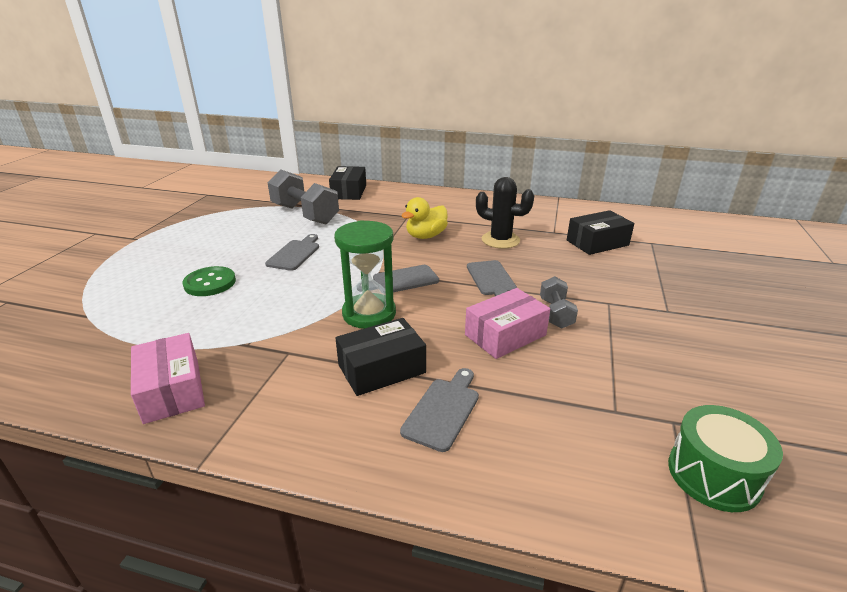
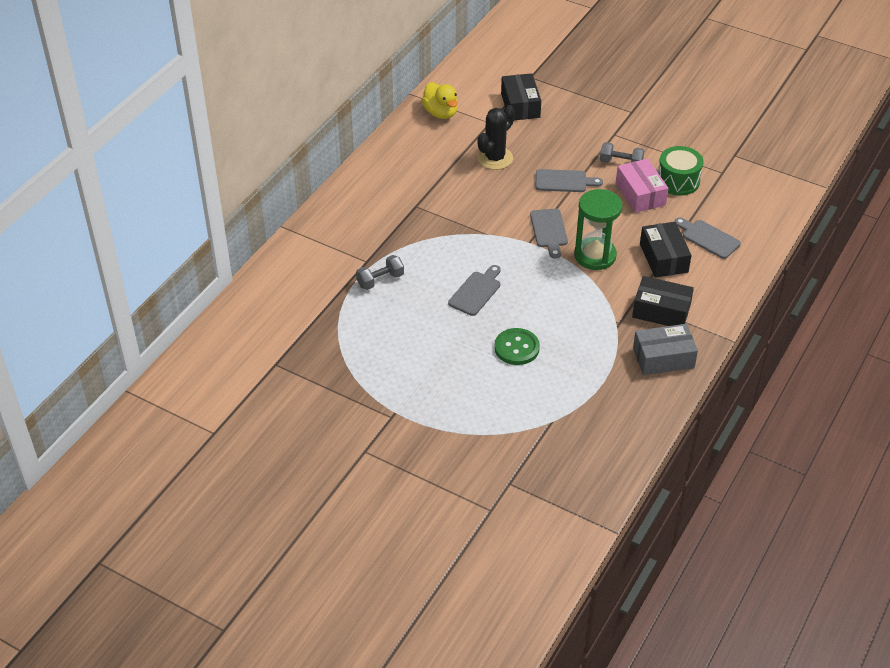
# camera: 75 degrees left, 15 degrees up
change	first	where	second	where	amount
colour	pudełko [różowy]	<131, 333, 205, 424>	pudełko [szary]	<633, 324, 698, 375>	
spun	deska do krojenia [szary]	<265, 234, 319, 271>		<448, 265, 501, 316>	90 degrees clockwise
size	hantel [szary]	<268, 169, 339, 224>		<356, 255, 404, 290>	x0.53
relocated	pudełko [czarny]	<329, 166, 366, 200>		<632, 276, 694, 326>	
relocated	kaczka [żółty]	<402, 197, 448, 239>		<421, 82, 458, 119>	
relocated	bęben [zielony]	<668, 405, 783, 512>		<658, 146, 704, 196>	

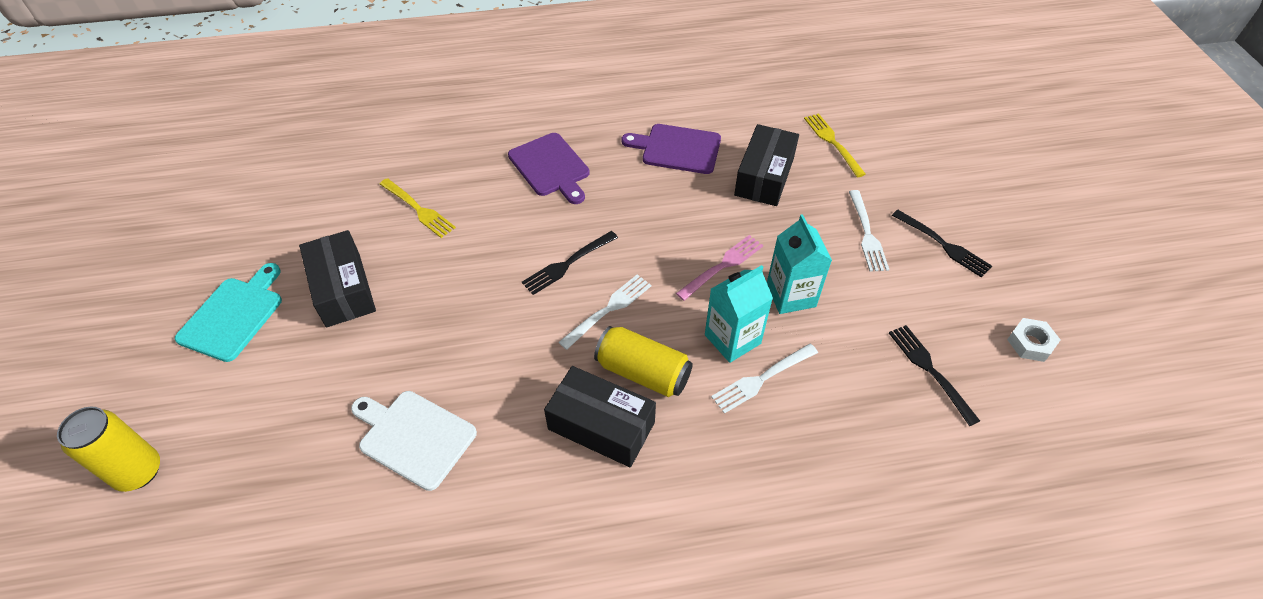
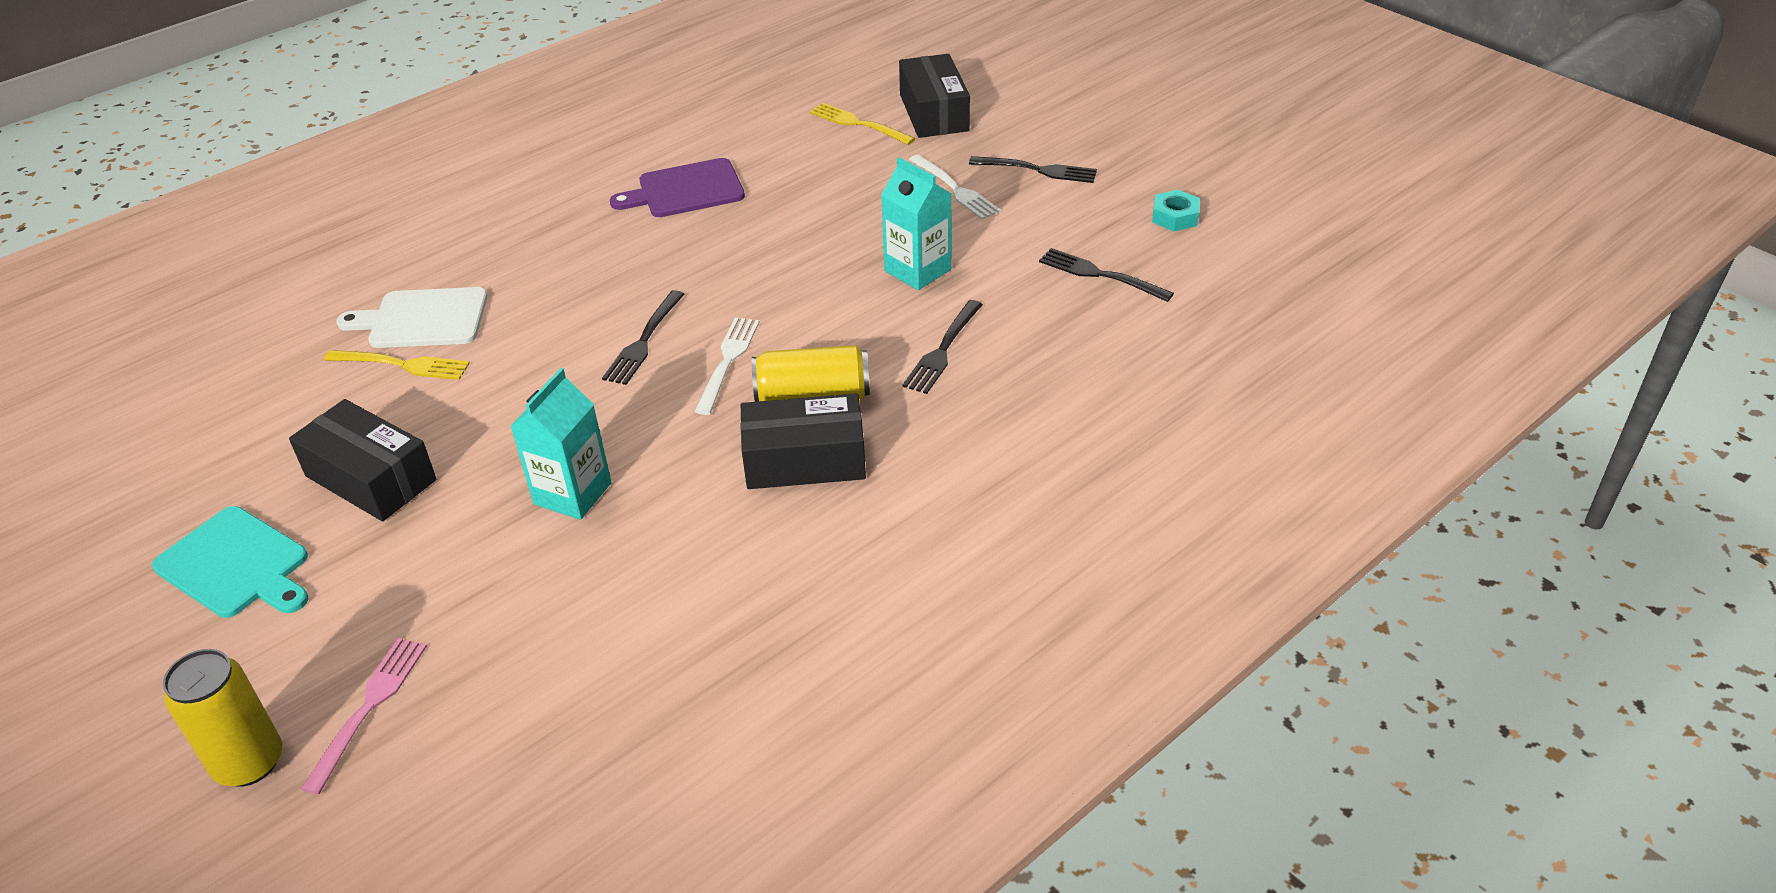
# camera: 30 degrees left, 10 degrees down
change	first	where	second	where	amount
spun	deska do krojenia [turkusowy]	<175, 263, 282, 362>		<152, 506, 309, 618>	135 degrees clockwise
relocated	deska do krojenia [biały]	<351, 391, 477, 491>		<336, 287, 488, 348>	
missing	deska do krojenia [fioletowy]	<508, 133, 590, 204>			
relocated	widelec [różowy]	<676, 235, 763, 301>		<301, 638, 427, 795>	
relocated	karton mleka [turkusowy]	<705, 265, 773, 363>		<510, 368, 611, 520>	
colour	widelec [biały]	<711, 344, 818, 414>	widelec [czarny]	<902, 300, 983, 394>	
relocated	pudełko [czarny]	<734, 124, 799, 206>		<899, 54, 970, 138>	
colour	nakrętka [biały]	<1007, 318, 1061, 362>	nakrętka [turkusowy]	<1152, 190, 1200, 231>	

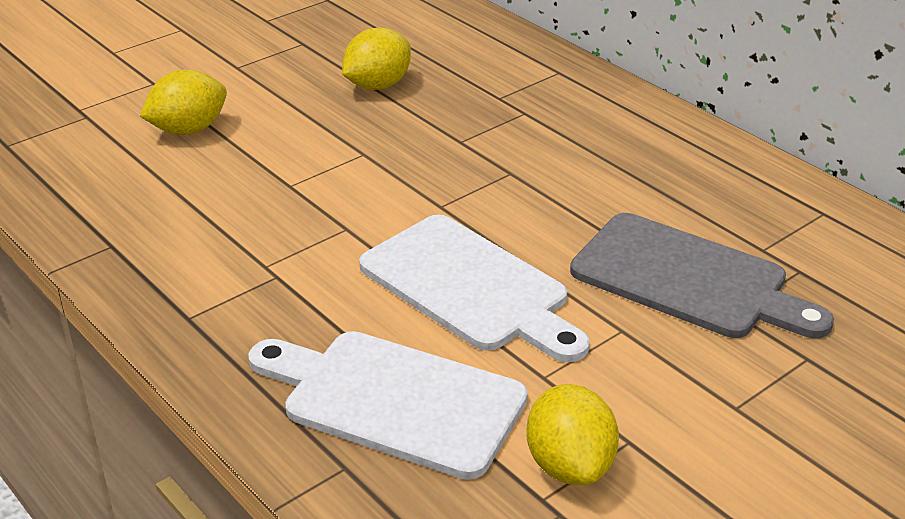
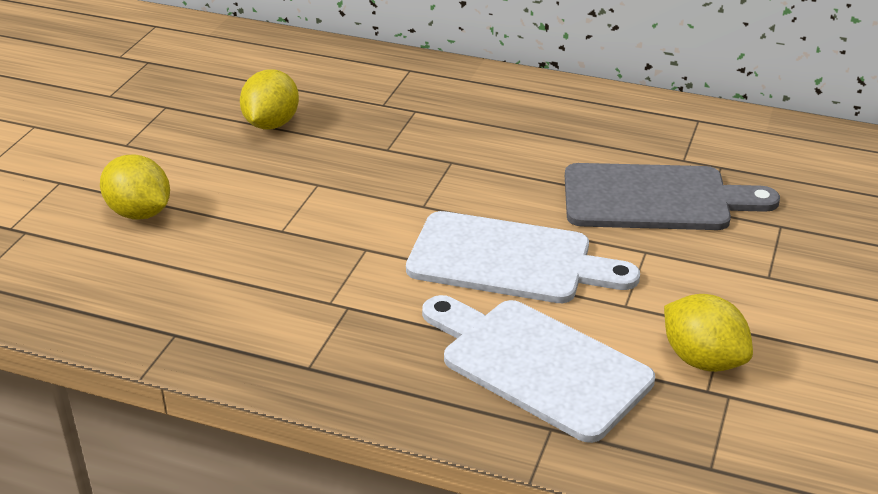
# camera: 30 degrees left, 0 degrees up
change	first	where	second	where	amount
spun	cytryna [żółty]	<140, 70, 227, 135>		<100, 155, 170, 220>	75 degrees counterclockwise
spun	deska do krojenia [biały]	<248, 331, 528, 480>		<422, 295, 655, 443>	45 degrees clockwise

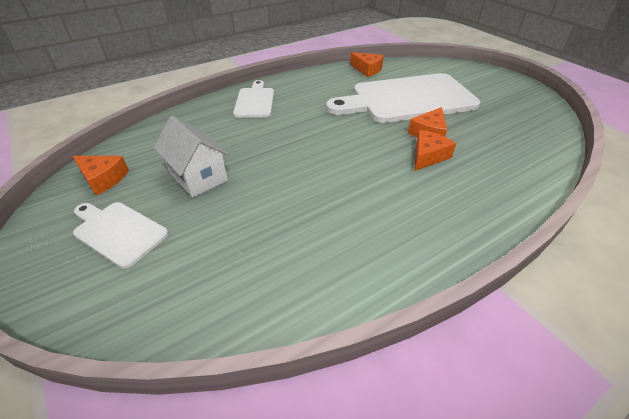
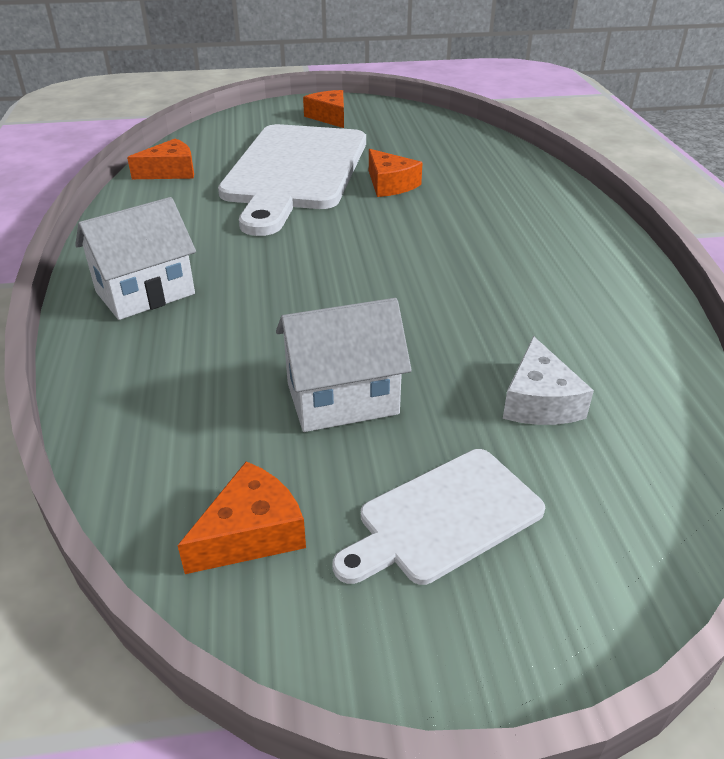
# camera: 65 degrees left, 5 degrees down
change	first	where	second	where	amount
exchanged	deska do krojenia [biały]	<233, 80, 274, 117>	domek [biały]	<75, 197, 196, 320>	
relocated	ser [pomarańczowy]	<414, 130, 456, 171>		<303, 90, 344, 128>	
appeared			ser [biały]	<503, 336, 594, 425>	

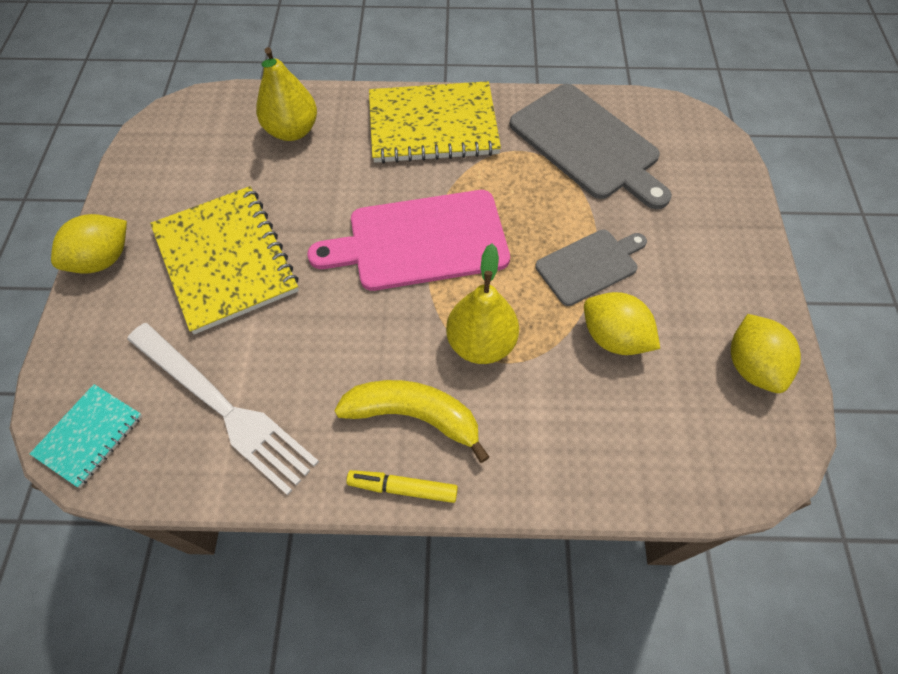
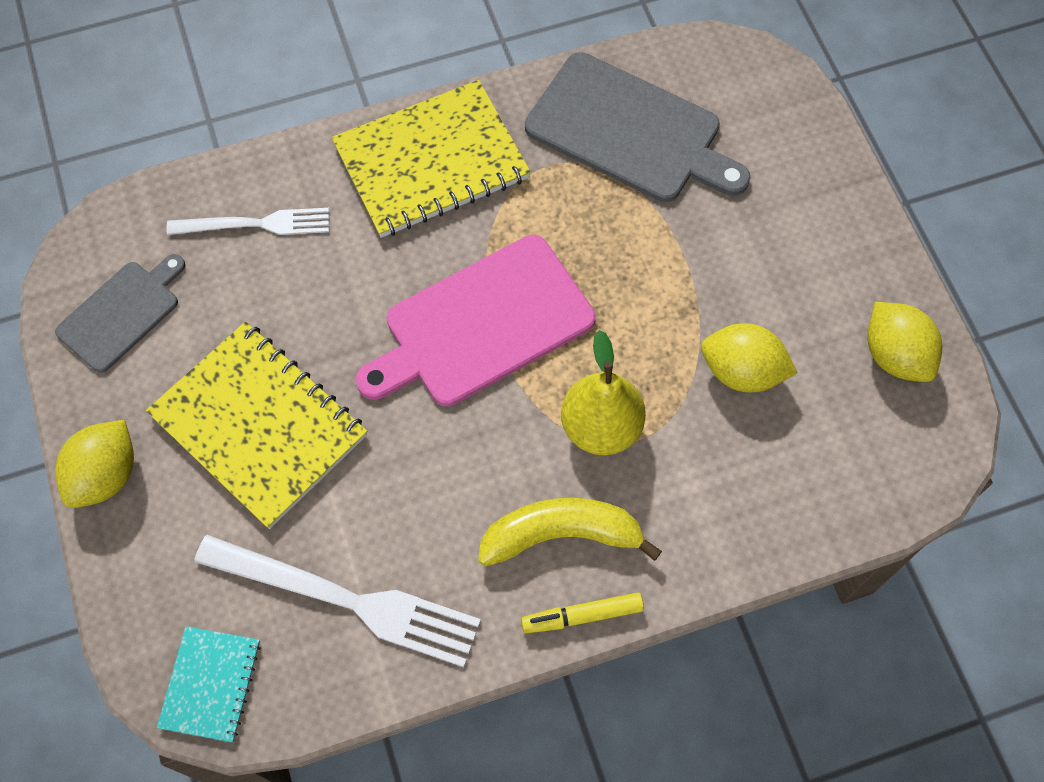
# camera: 20 degrees left, 5 degrees up
change	first	where	second	where	amount
exchanged	gruszka [żółty]	<256, 47, 317, 141>	widelec [biały]	<167, 208, 329, 235>	
relocated	deska do krojenia [szary]	<535, 229, 647, 306>		<55, 254, 185, 373>	

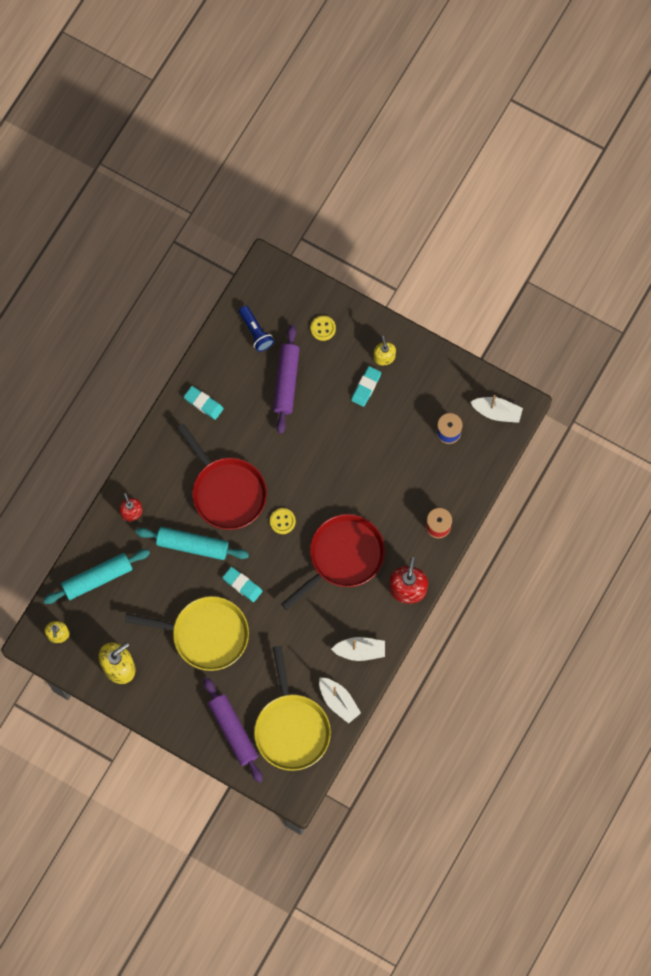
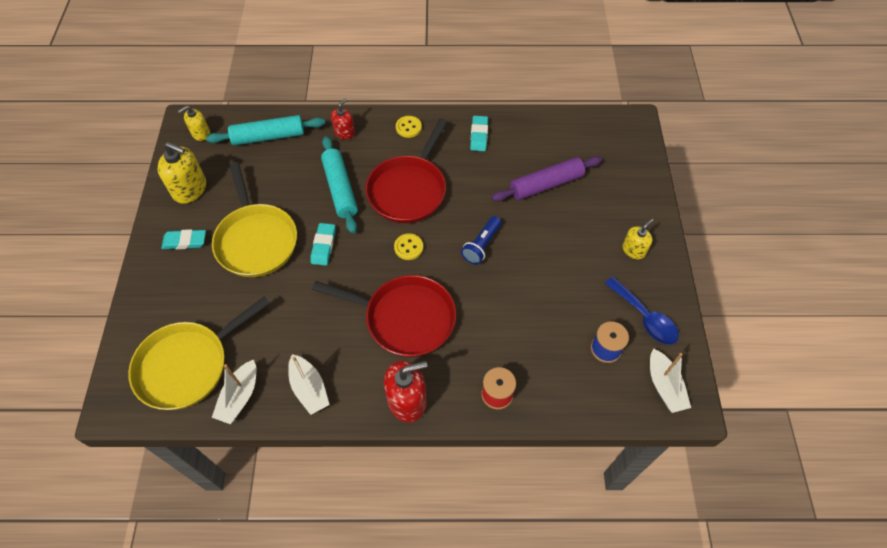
# camera: 60 degrees right, 15 degrees down
change	first	where	second	where	amount
spun	wałek do ciasta [turkusowy]	<43, 549, 150, 604>		<206, 115, 325, 145>	45 degrees counterclockwise
missing	wałek do ciasta [fioletowy]	<204, 678, 263, 783>			
relocated	latarka [niebieski]	<239, 306, 274, 352>		<461, 216, 501, 265>	
relocated	guzik [żółty]	<310, 316, 336, 341>		<396, 116, 422, 138>	
relocated	gumka do mazania [turkusowy]	<351, 366, 381, 407>		<161, 229, 206, 249>	
appeared			łyżka [niebieski]	<605, 277, 679, 345>	

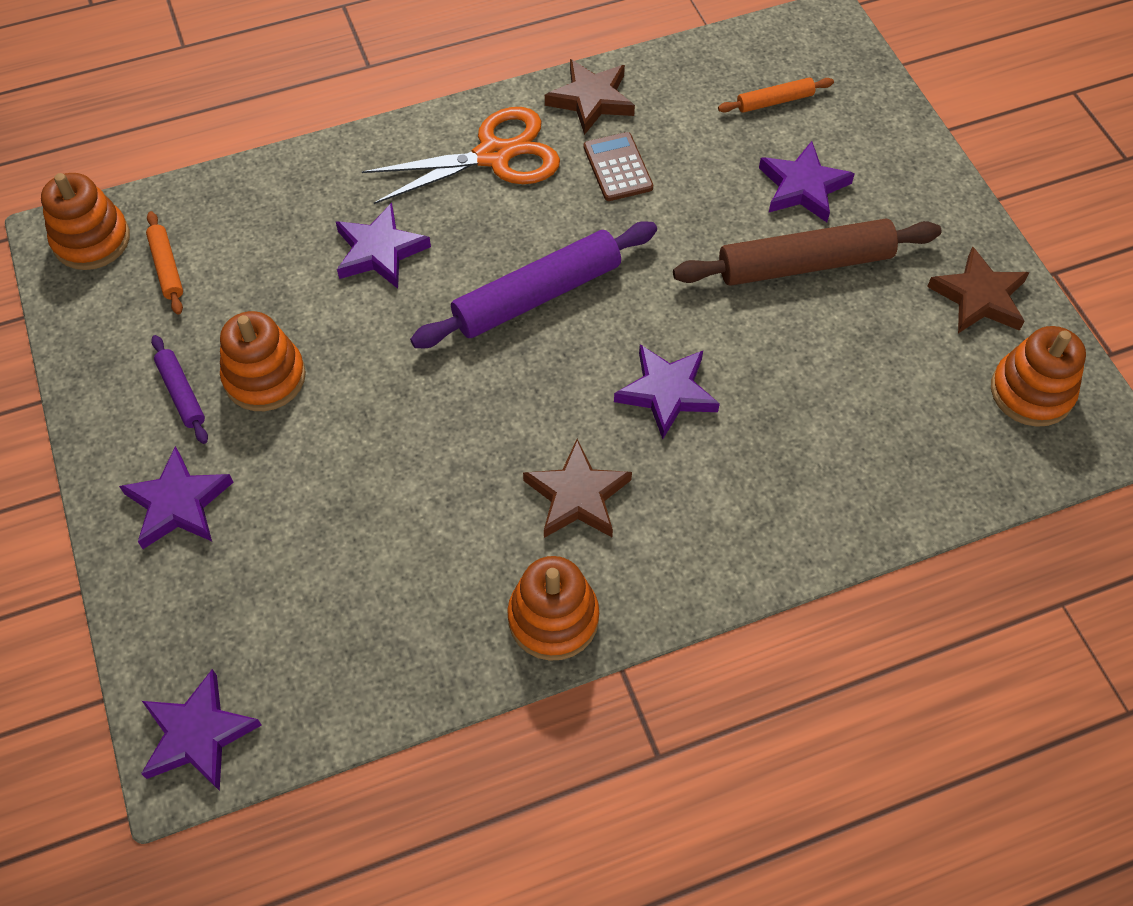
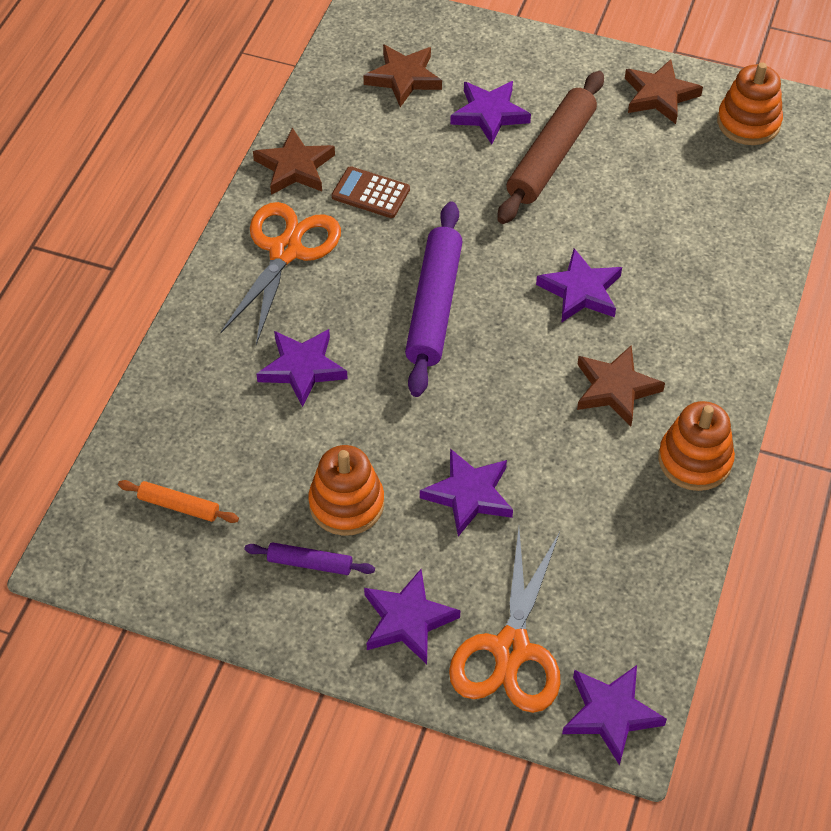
# camera: 50 degrees left, 5 degrees down
change	first	where	second	where	amount
missing	zabawka nakładanka [pomarańczowy]	<41, 173, 130, 270>			
exchanged	wałek do ciasta [pomarańczowy]	<718, 78, 834, 113>	gwiazda [brązowy]	<363, 44, 442, 107>	
appeared			gwiazda [fioletowy]	<420, 449, 513, 537>	
appeared			nożyczki [pomarańczowy]	<449, 528, 561, 713>	

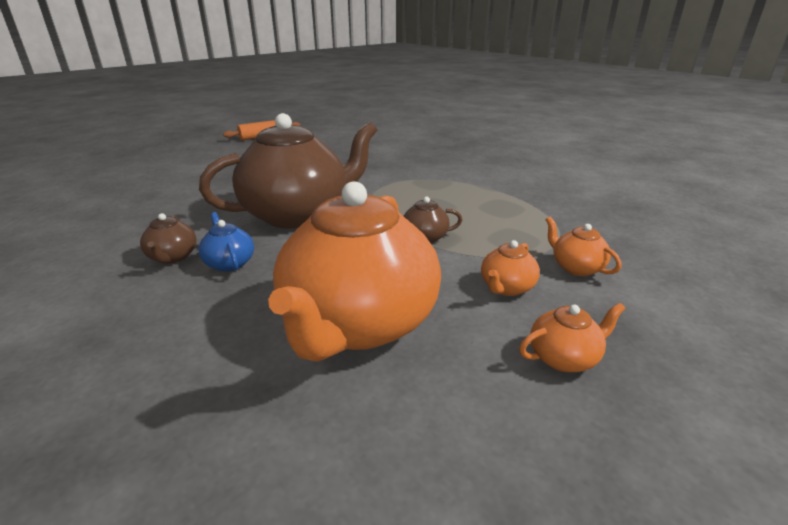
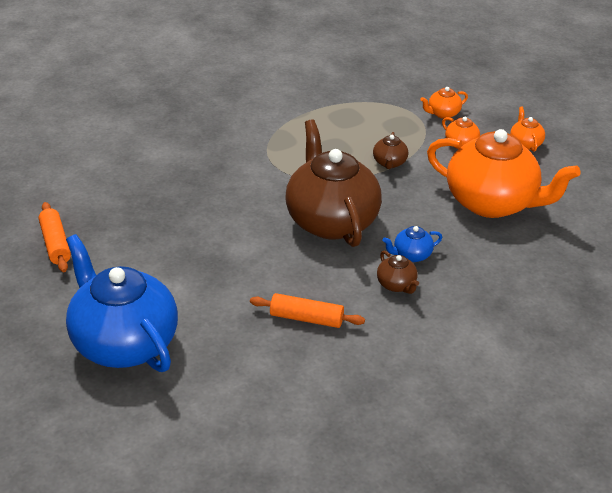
# camera: 80 degrees left, 10 degrees up
change	first	where	second	where	amount
spun	imbryk [brązowy]	<140, 213, 197, 264>		<377, 250, 419, 294>	60 degrees clockwise
appeared			imbryk [niebieski]	<66, 234, 178, 372>	
appeared			wałek do ciasta [pomarańczowy]	<250, 293, 365, 328>	

